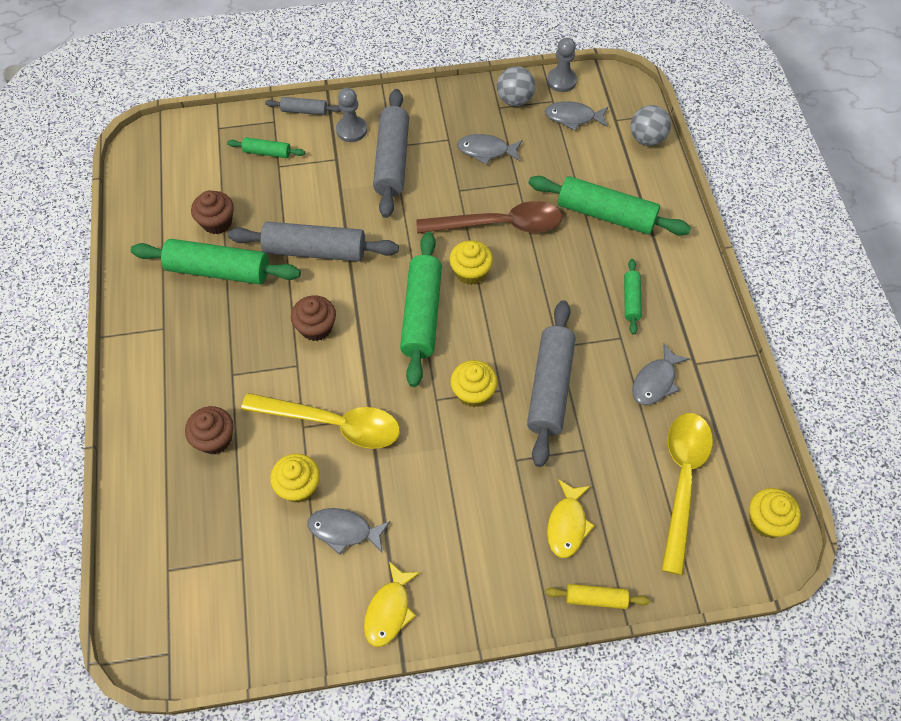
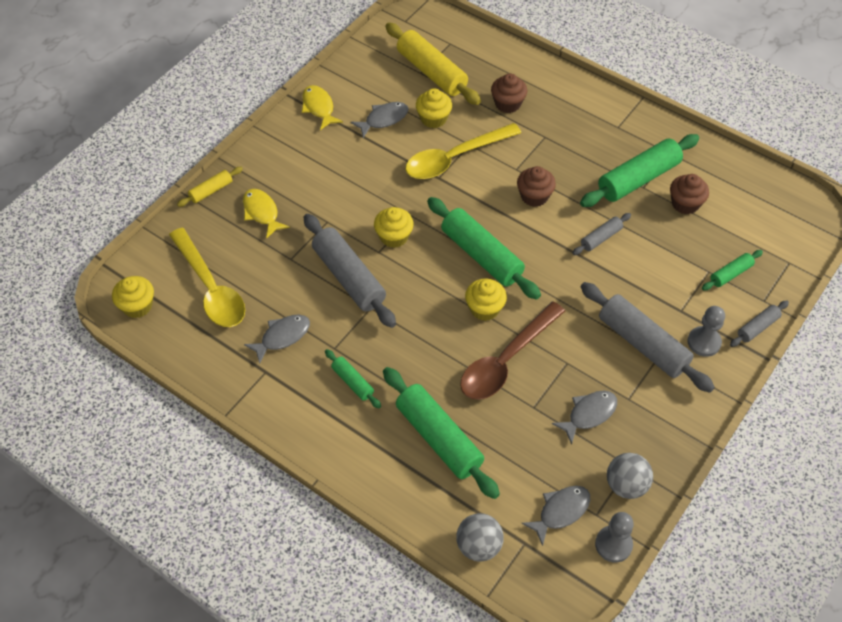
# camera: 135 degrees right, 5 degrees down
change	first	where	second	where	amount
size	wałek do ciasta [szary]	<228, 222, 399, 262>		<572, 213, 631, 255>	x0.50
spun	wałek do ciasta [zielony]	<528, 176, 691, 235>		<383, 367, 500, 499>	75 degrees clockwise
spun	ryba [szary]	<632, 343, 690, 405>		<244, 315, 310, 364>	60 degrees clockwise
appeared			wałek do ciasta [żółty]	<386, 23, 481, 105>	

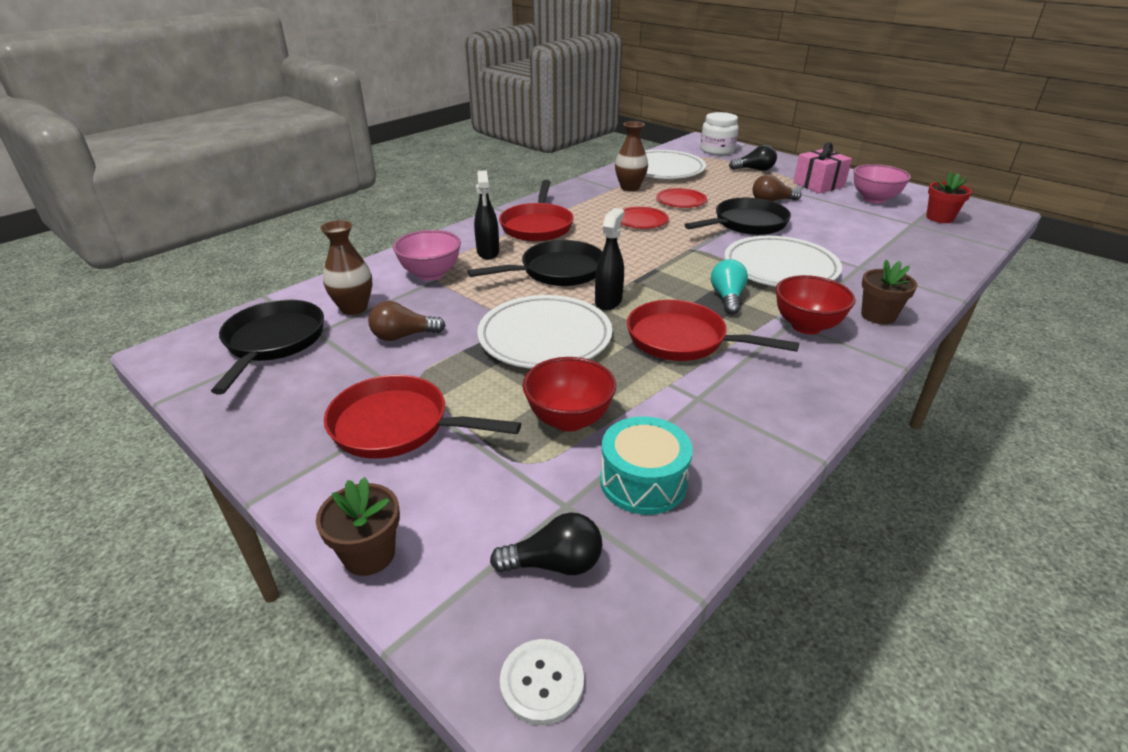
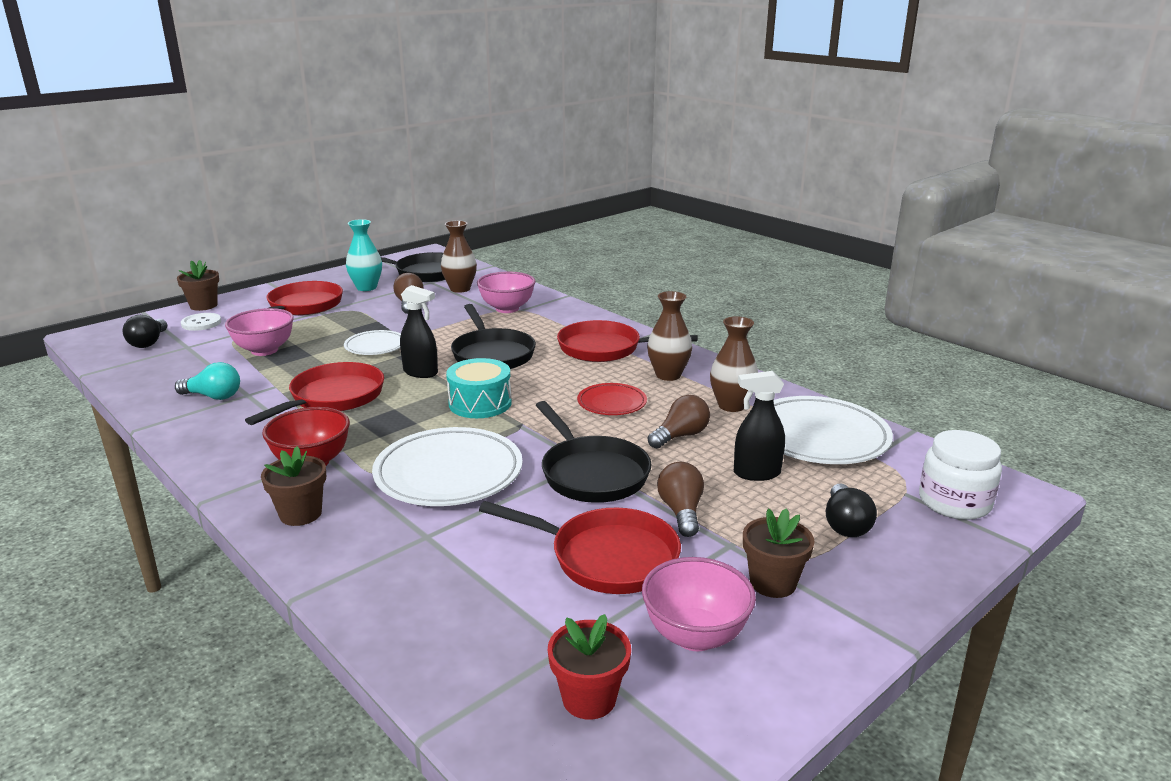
# camera: 95 degrees right, 10 degrees down
change	first	where	second	where	amount
relocated	spryskiwacz [czarny]	<474, 170, 499, 259>		<734, 371, 785, 481>	
size	talerz [biały]	<477, 295, 612, 369>		<344, 330, 401, 355>	x0.54
relocated	guzik [biały]	<500, 639, 584, 725>		<181, 313, 221, 331>	
colour	miska [czerwony]	<523, 357, 616, 432>	miska [różowy]	<225, 308, 294, 356>	
relocated	bęben [turkusowy]	<600, 416, 693, 515>		<446, 358, 512, 418>	
exchanged	talerz [czerwony]	<656, 188, 707, 208>	żarówka [brązowy]	<648, 395, 710, 449>	
relocated	żarówka [turkusowy]	<711, 259, 748, 315>		<175, 362, 240, 400>	
exchanged	prezent [różowy]	<793, 143, 852, 193>	doniczka [brązowy]	<743, 508, 815, 598>	
appeared			wazon [turkusowy]	<346, 219, 382, 291>	
appeared			patelnia [czerwony]	<479, 501, 681, 594>	
appeared			wazon [brązowy]	<647, 291, 692, 381>	

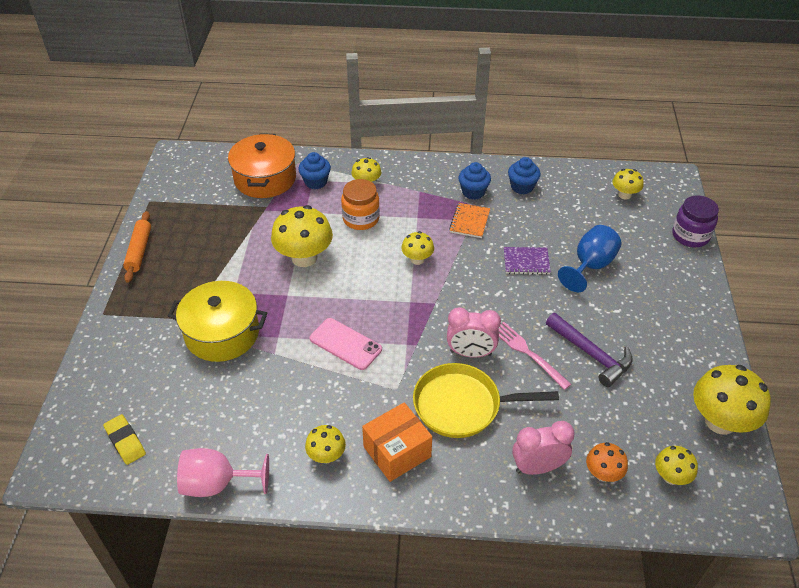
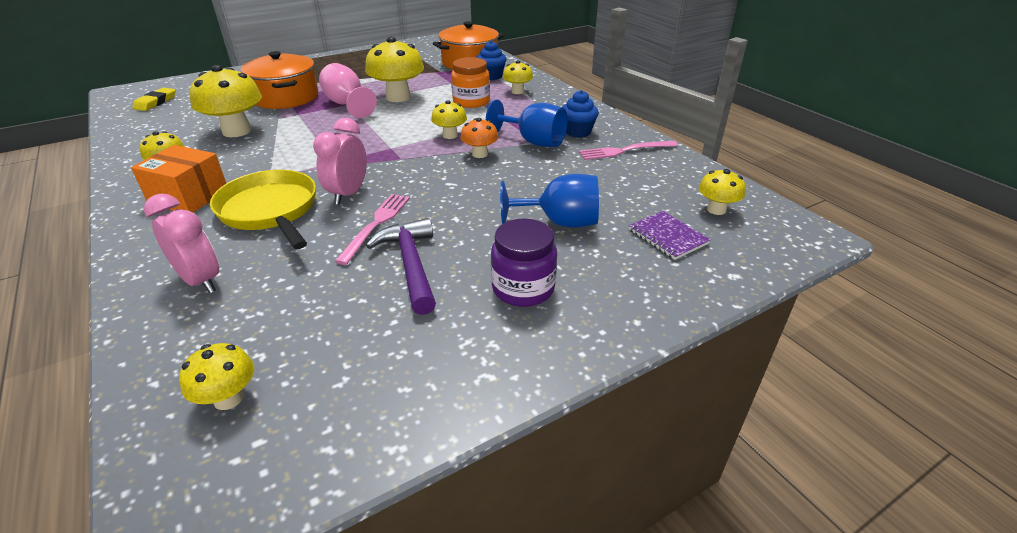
# camera: 55 degrees right, 10 degrees down
change	first	where	second	where	amount
missing	wałek do ciasta [pomarańczowy]	<123, 211, 151, 283>			
colour	garnek [żółty]	<168, 281, 267, 362>	garnek [pomarańczowy]	<241, 51, 319, 109>	
relocated	kielich [różowy]	<177, 448, 269, 497>		<319, 63, 377, 118>	
missing	telefon [różowy]	<310, 318, 382, 370>			
spun	budzik [różowy]	<447, 307, 501, 358>		<313, 118, 367, 205>	45 degrees clockwise
exchanged	zeszyt [pomarańczowy]	<449, 203, 490, 238>	kielich [niebieski]	<486, 100, 568, 147>	
relocated	zeszyt [fioletowy]	<504, 247, 551, 275>		<629, 211, 711, 260>	
exchanged	muffinka [niebieski]	<508, 157, 541, 194>	widelec [różowy]	<579, 141, 678, 160>	
spun	młotek [fioletowy]	<546, 313, 633, 387>		<366, 218, 436, 315>	150 degrees clockwise
relocated	grzyb [pomarańczowy]	<586, 442, 628, 482>		<460, 118, 498, 158>	
relocated	słoik [fioletowy]	<672, 195, 719, 247>		<491, 219, 557, 307>	
relocated	grzyb [żółty]	<693, 365, 771, 435>		<189, 65, 262, 137>	

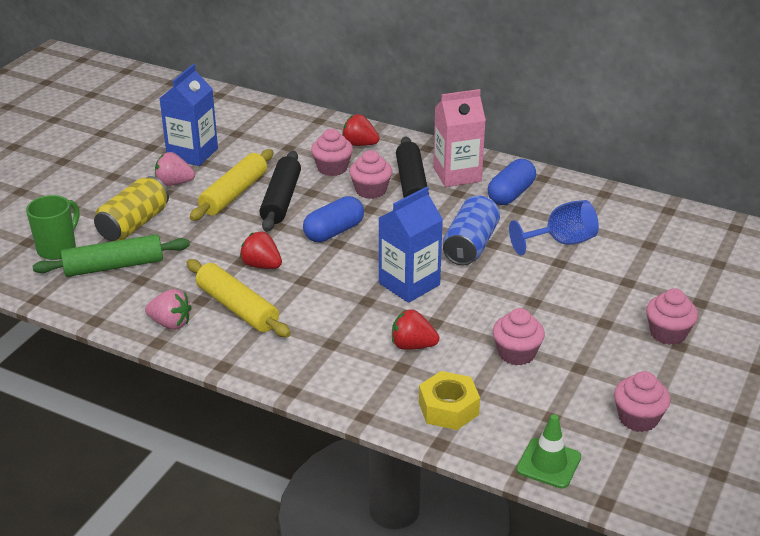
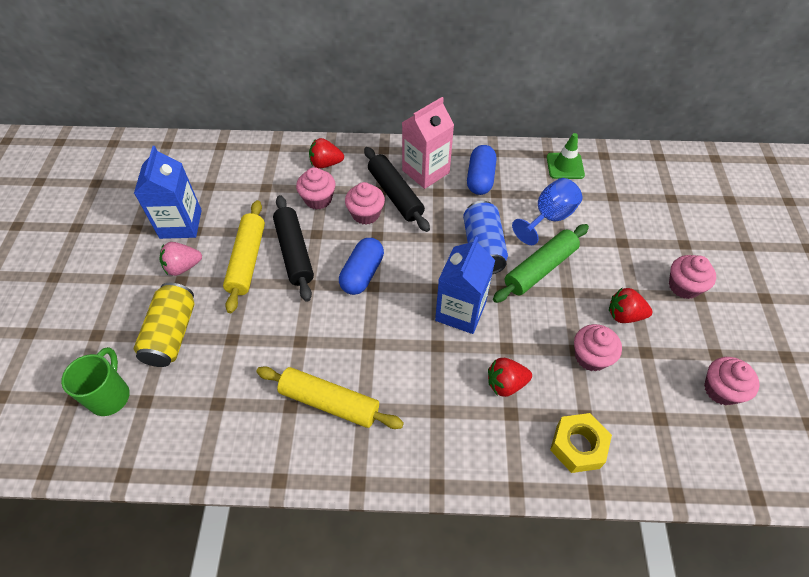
# camera: 25 degrees left, 20 degrees up
change	first	where	second	where	amount
relocated	wałek do ciasta [zielony]	<33, 234, 190, 277>		<493, 224, 589, 303>	
missing	truskawka [różowy]	<145, 289, 192, 330>			
relocated	truskawka [czerwony]	<240, 231, 282, 269>		<609, 288, 653, 323>	
relocated	pachołek [zielony]	<516, 414, 581, 489>		<547, 133, 585, 179>	

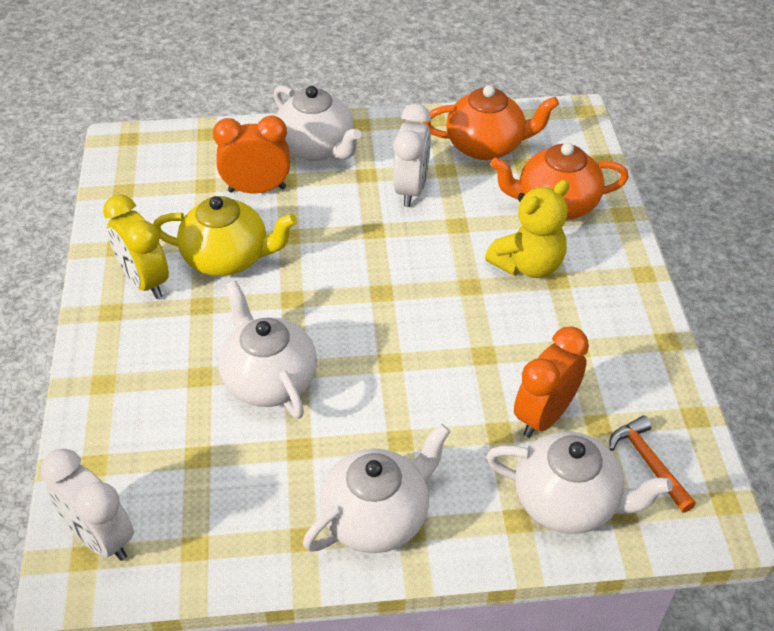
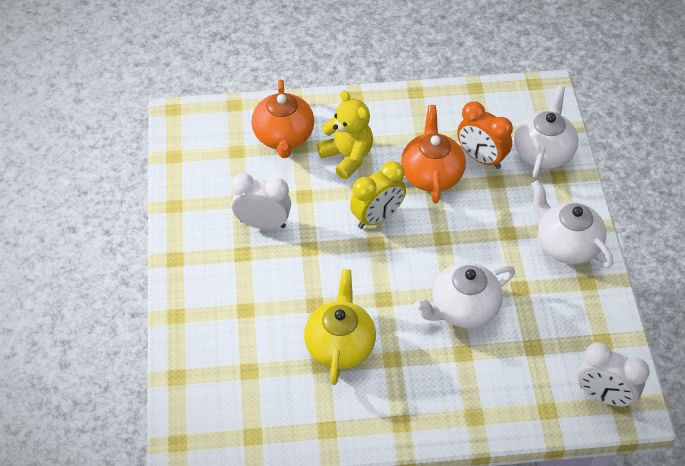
# camera: 90 degrees left, 5 degrees up
change	first	where	second	where	amount
spun	budzik [biały]	<41, 449, 134, 561>		<577, 342, 650, 407>	75 degrees clockwise
relocated	budzik [żółty]	<103, 194, 169, 299>		<350, 161, 406, 229>	
missing	budzik [pomarańczowy]	<213, 116, 290, 193>			
missing	imbryk [biały]	<274, 85, 361, 161>			
relocated	imbryk [pomarańczowy]	<423, 85, 559, 160>		<401, 105, 466, 203>	
missing	młotek [pomarańczowy]	<609, 416, 696, 513>			

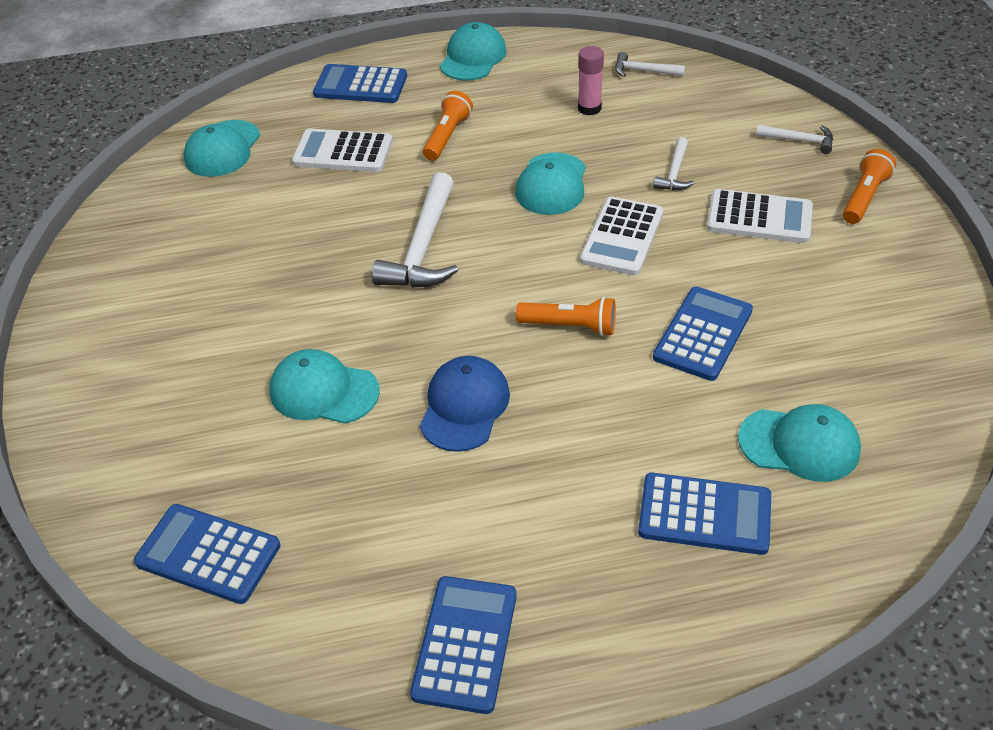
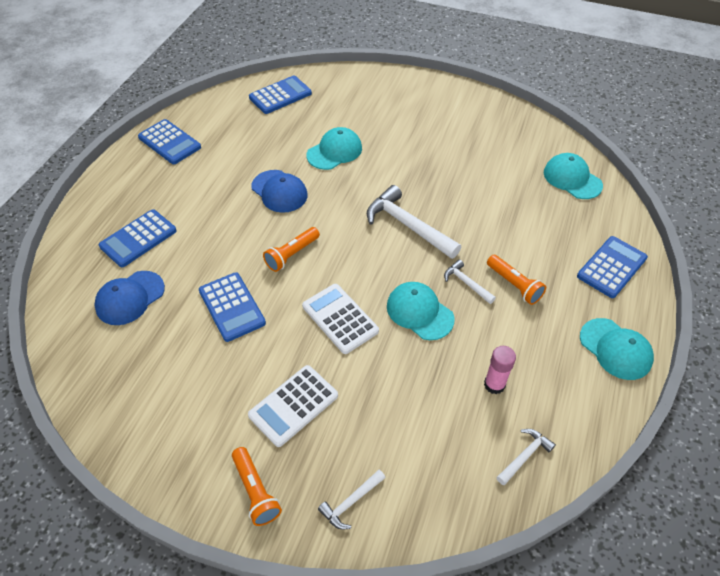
# camera: 120 degrees right, 5 degrees up
change	first	where	second	where	amount
missing	kalkulator [biały]	<292, 128, 393, 172>			
relocated	młotek [biały]	<653, 137, 695, 190>		<444, 259, 496, 304>	
colour	czapka [turkusowy]	<738, 404, 861, 482>	czapka [niebieski]	<94, 271, 165, 325>	

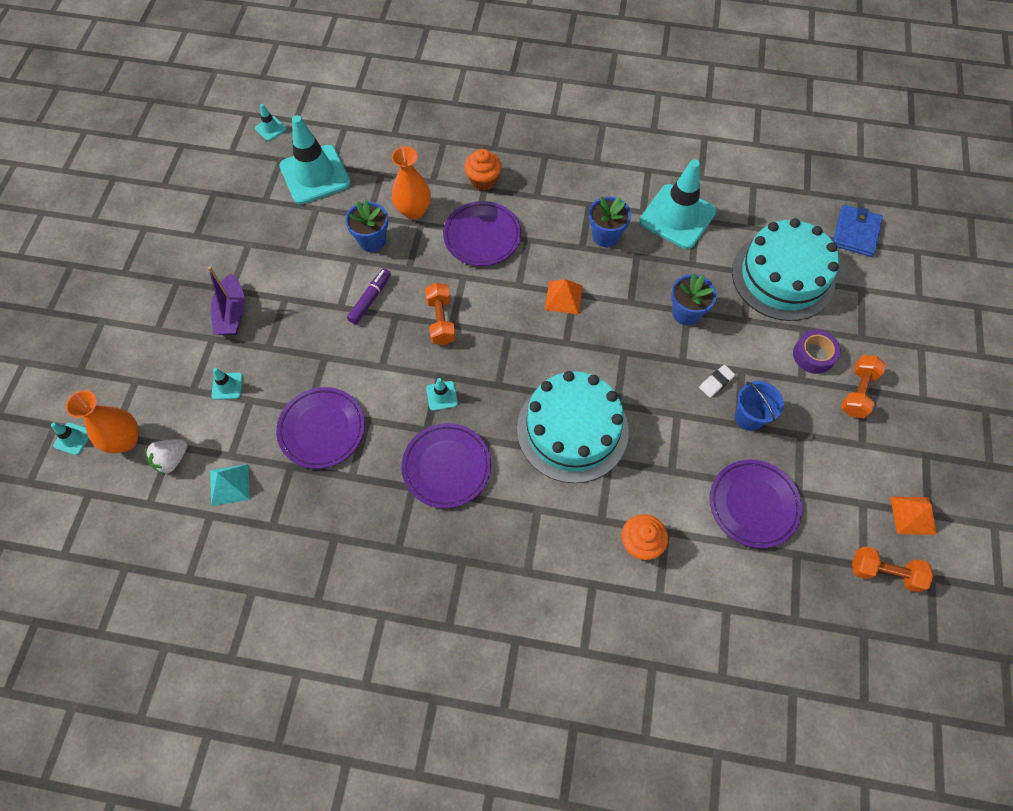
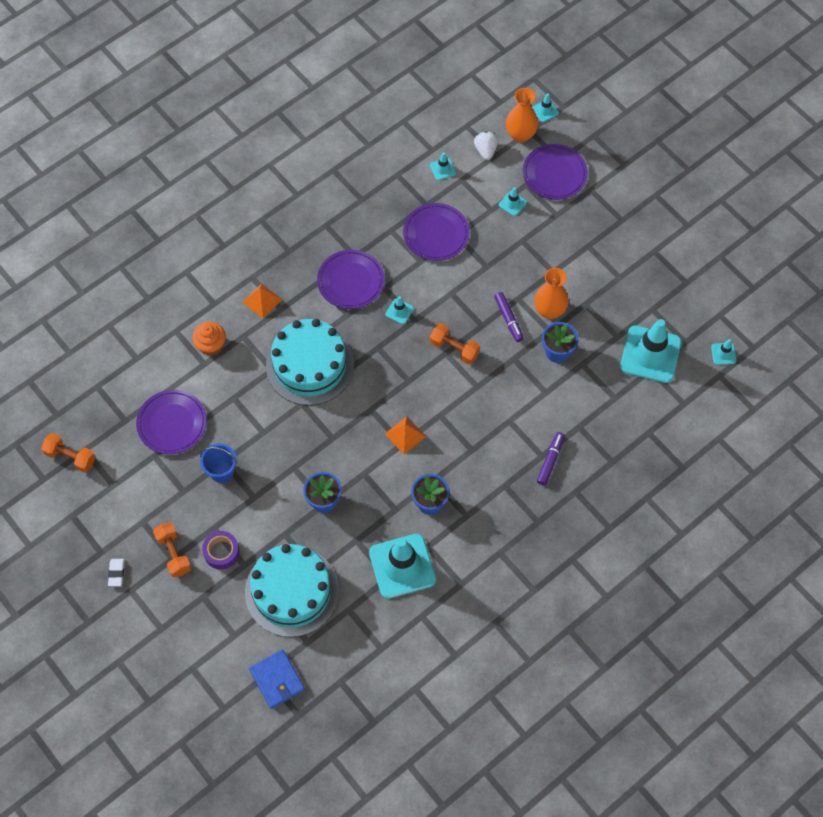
# camera: 130 degrees right, 0 degrees up
change	first	where	second	where	amount
missing	łódka [fioletowy]	<208, 266, 244, 335>			
exchanged	piramida [turkusowy]	<210, 464, 250, 506>	pachołek [turkusowy]	<430, 152, 456, 180>	
relocated	wazon [pomarańczowy]	<392, 147, 431, 219>		<534, 268, 568, 319>	
relocated	talerz [fioletowy]	<443, 201, 521, 266>		<523, 144, 588, 200>	
exchanged	muffinka [pomarańczowy]	<464, 149, 502, 191>	flamaster [fioletowy]	<537, 432, 565, 486>	
relocated	gumka do mazania [biały]	<699, 365, 735, 398>		<108, 559, 124, 586>	
spun	hantel [pomarańczowy]	<852, 546, 933, 592>		<41, 433, 96, 473>	60 degrees clockwise
relocated	piramida [pomarańczowy]	<890, 497, 936, 535>		<243, 284, 282, 318>	

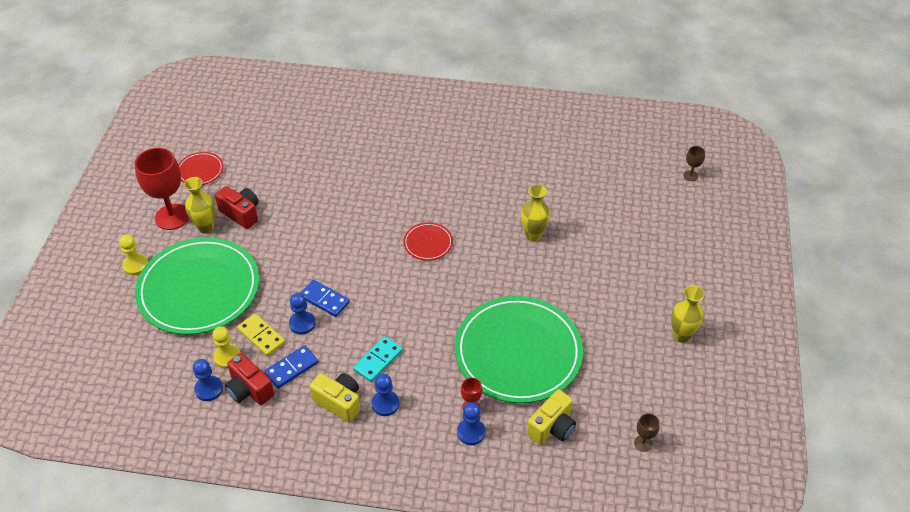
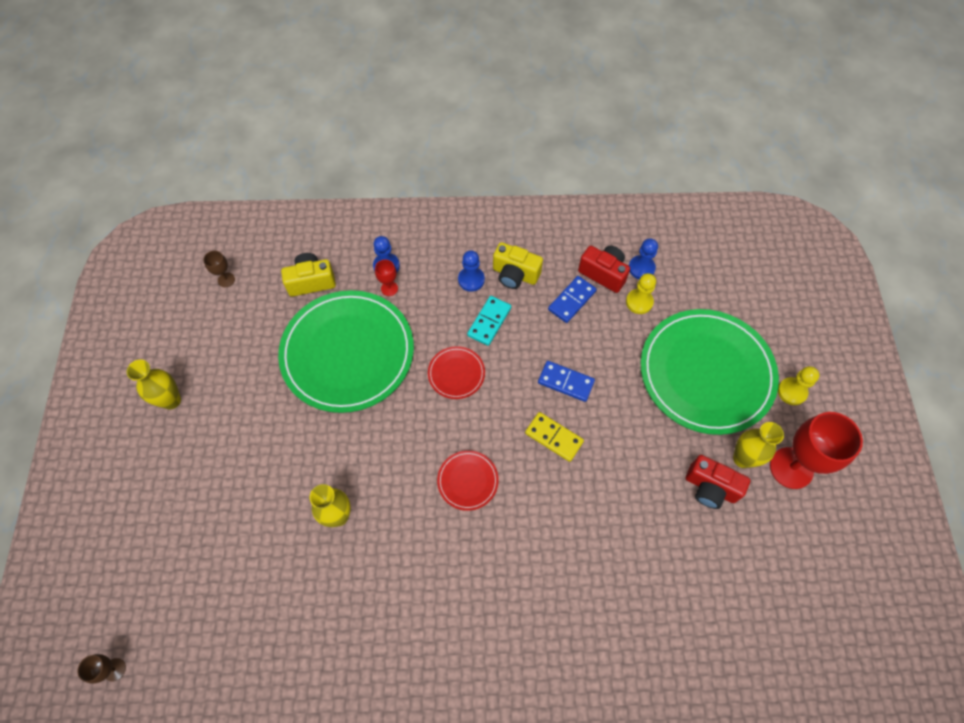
# camera: 170 degrees right, 15 degrees up
change	first	where	second	where	amount
relocated	talerz [czerwony]	<178, 152, 224, 185>		<428, 346, 485, 399>	
relocated	kostka domina [żółty]	<237, 313, 285, 356>		<525, 412, 584, 462>	
missing	pionek [niebieski]	<289, 293, 316, 335>			
spun	aparat fotograficzny [żółty]	<527, 389, 576, 445>		<281, 253, 336, 297>	45 degrees clockwise

